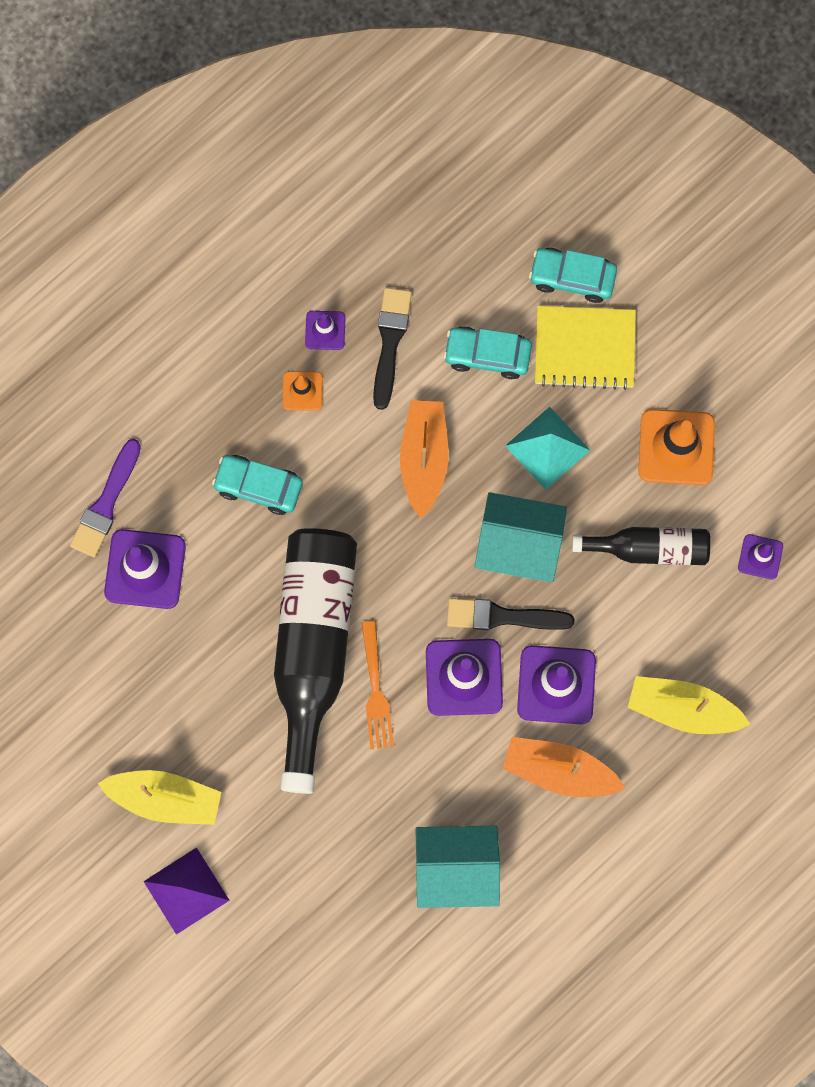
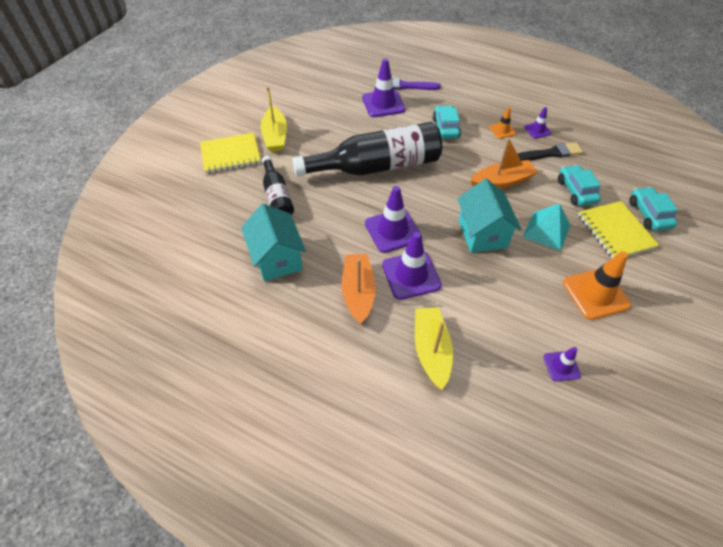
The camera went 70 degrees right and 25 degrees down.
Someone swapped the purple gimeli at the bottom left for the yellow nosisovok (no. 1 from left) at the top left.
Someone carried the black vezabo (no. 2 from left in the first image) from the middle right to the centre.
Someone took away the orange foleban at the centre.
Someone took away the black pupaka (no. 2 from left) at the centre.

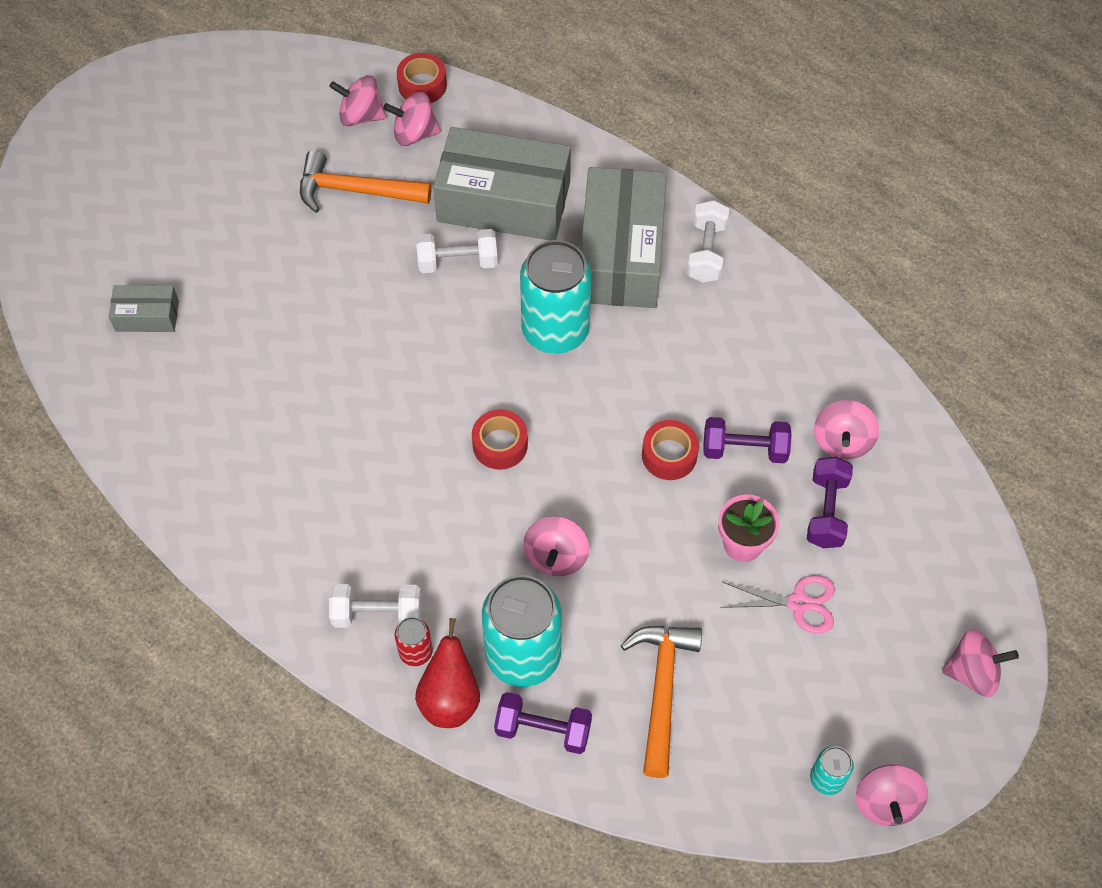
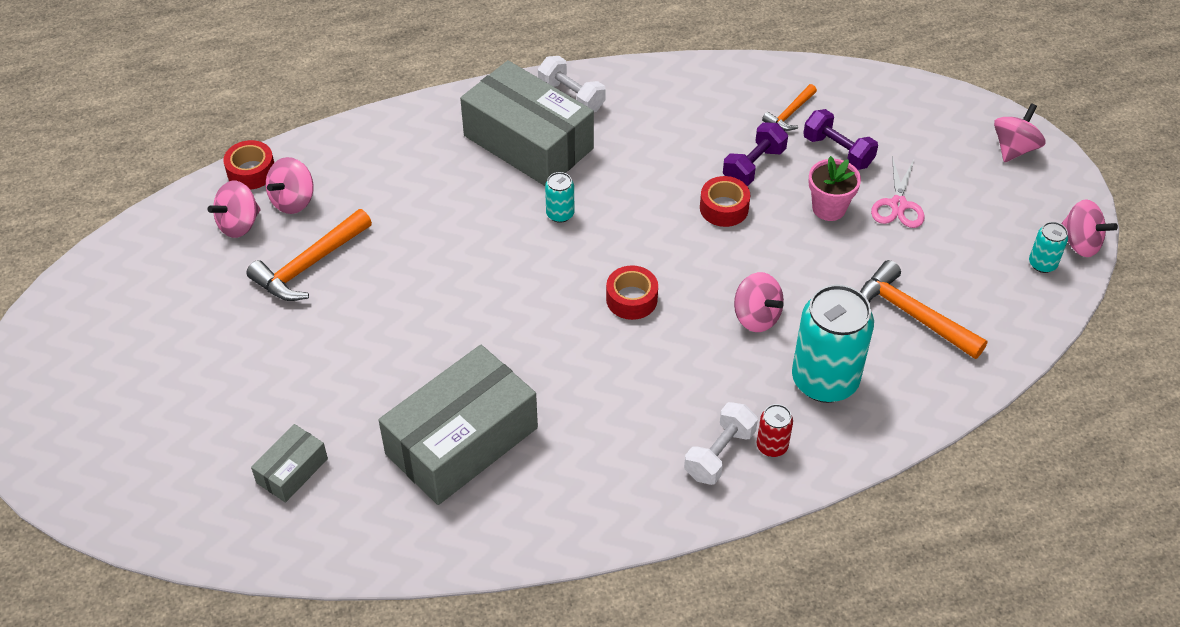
The camera went 55 degrees left and 10 degrees down.
Someone carried the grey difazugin (no. 2 from left) from the top centre to the bottom centre.
Someone scaled the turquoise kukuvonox (no. 2 from left in the first image) at the centre by 0.45.
Someone swapped the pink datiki (no. 4 from left) at the middle right for the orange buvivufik (no. 2 from left) at the top right.
Someone rotated the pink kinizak at the bottom right by 150 degrees clockwise.
Someone took away the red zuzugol at the bottom centre.
Someone took away the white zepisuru (no. 2 from left) at the top centre.
Someone took away the purple zepisuru (no. 1 from left) at the bottom centre.

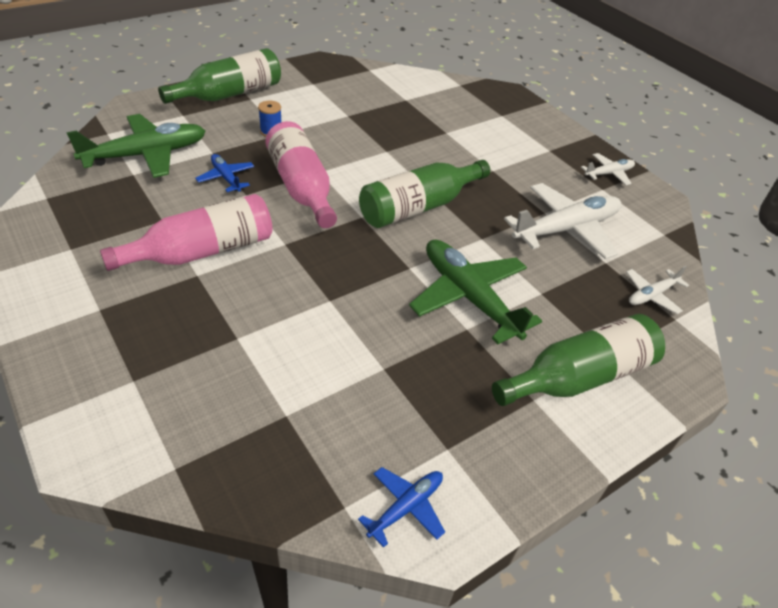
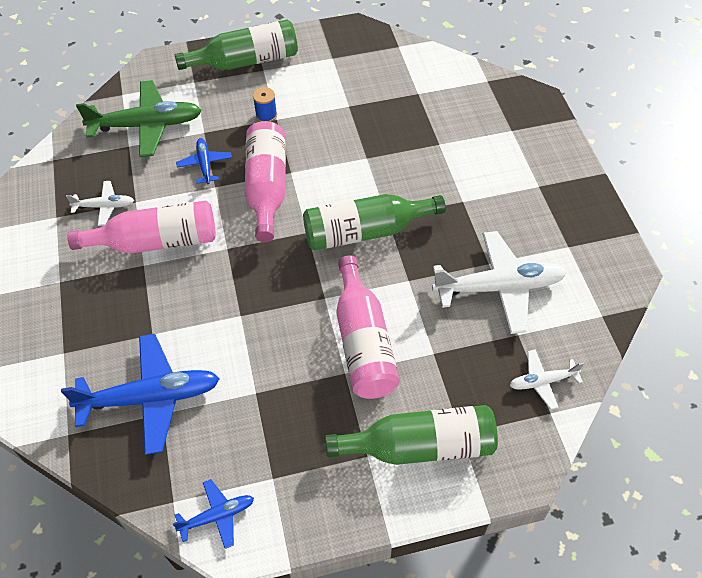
The camera went 25 degrees right and 10 degrees up.
Someone put down the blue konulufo (no. 1 from left) at the bottom left.
Someone carried the white konulufo (no. 2 from left in the first image) from the top right to the middle left.
Someone swapped the green konulufo (no. 2 from left) at the centre for the pink vezabo (no. 3 from left) at the centre.

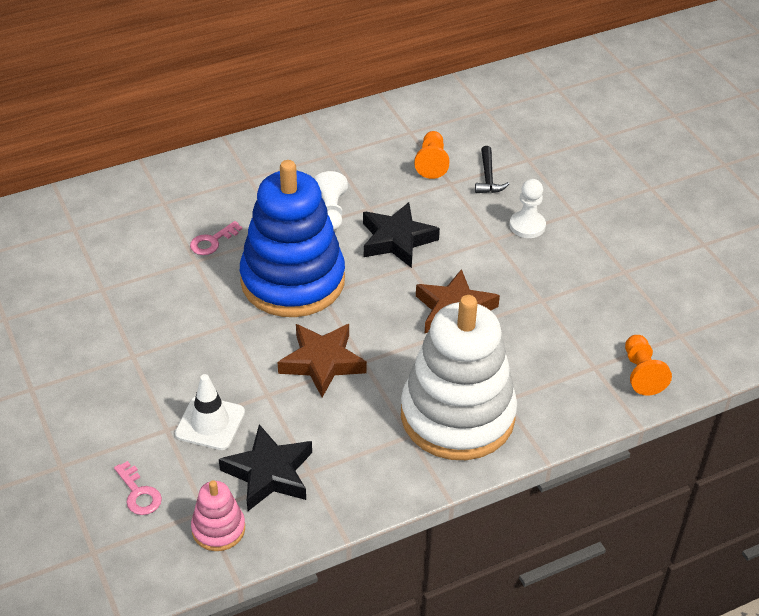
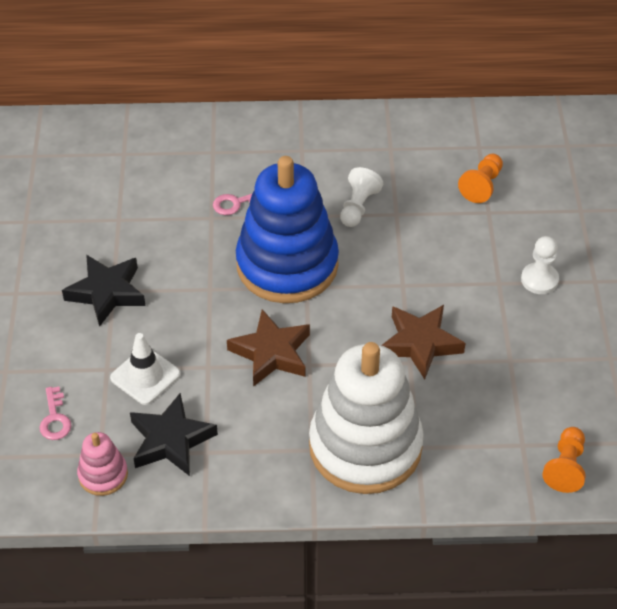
The camera went 25 degrees right and 5 degrees up.
Someone carried the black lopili (no. 2 from left in the first image) from the centre to the middle left.
Someone took away the black buvivufik at the top centre.

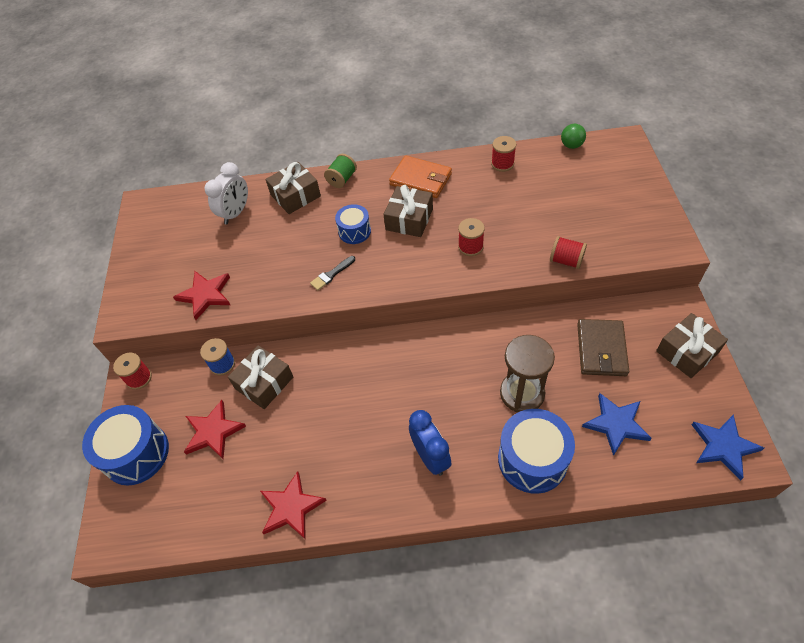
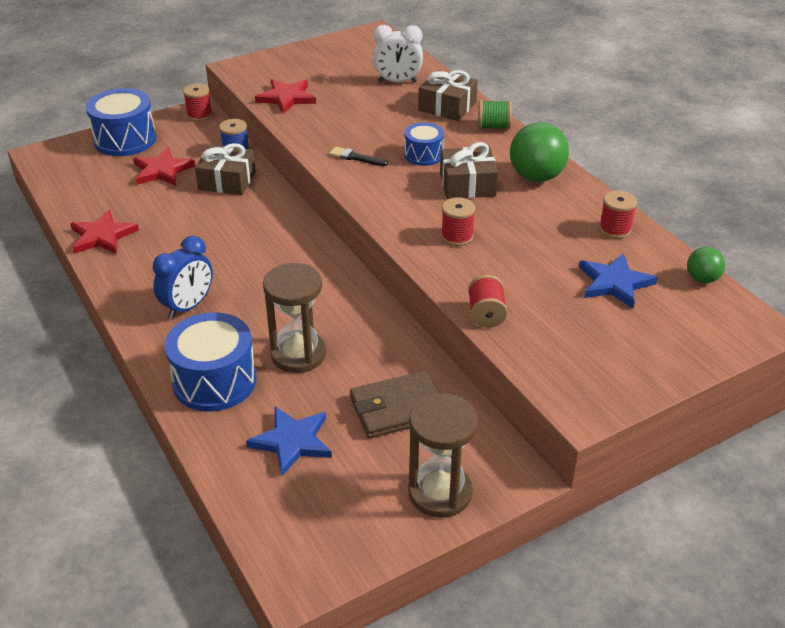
The camera went 60 degrees right and 15 degrees down.
Someone swapped the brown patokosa (no. 4 from left) at the middle right for the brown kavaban (no. 2 from left) at the bottom centre.
Someone swapped the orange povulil at the top centre for the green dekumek (no. 1 from left) at the top right.
Someone carried the blue lopili (no. 2 from left) from the bottom right to the middle right.

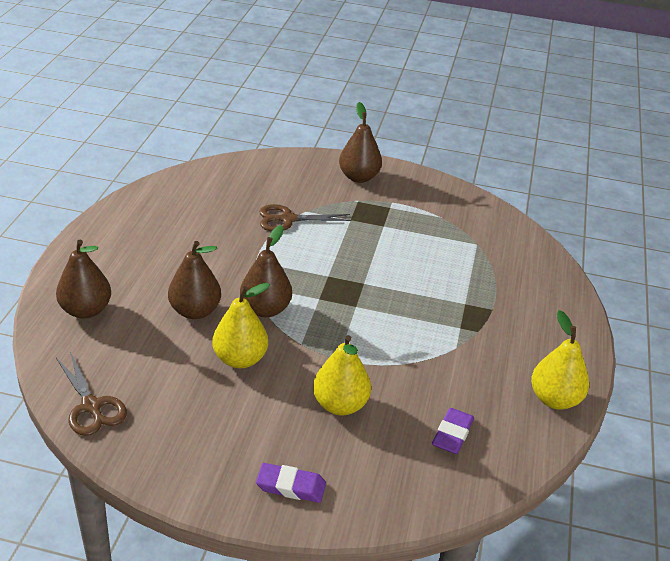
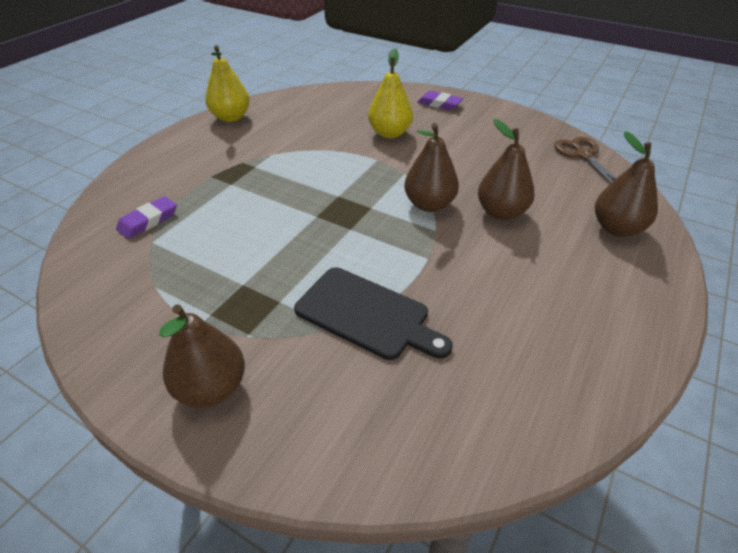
The camera went 160 degrees left and 5 degrees up.
Someone carried the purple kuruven (no. 2 from left in the first image) from the bottom right to the middle left.
Someone swapped the brown kinizak (no. 2 from left) at the centre for the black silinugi at the centre.
Someone took away the yellow zuzugol (no. 1 from left) at the centre.

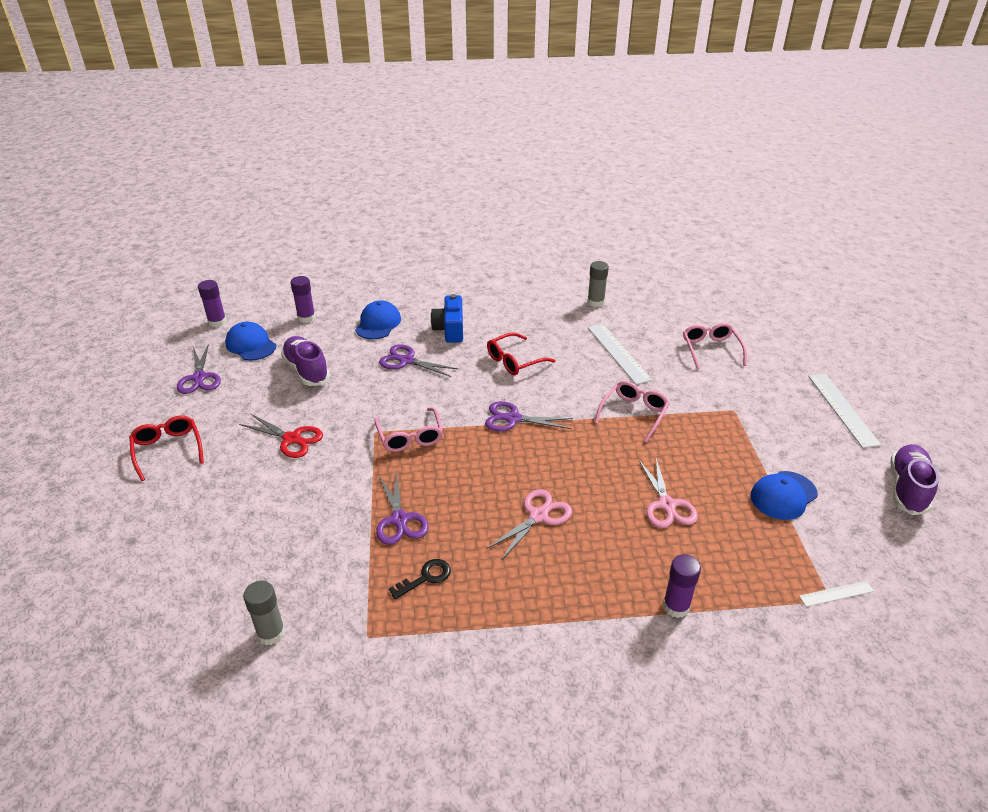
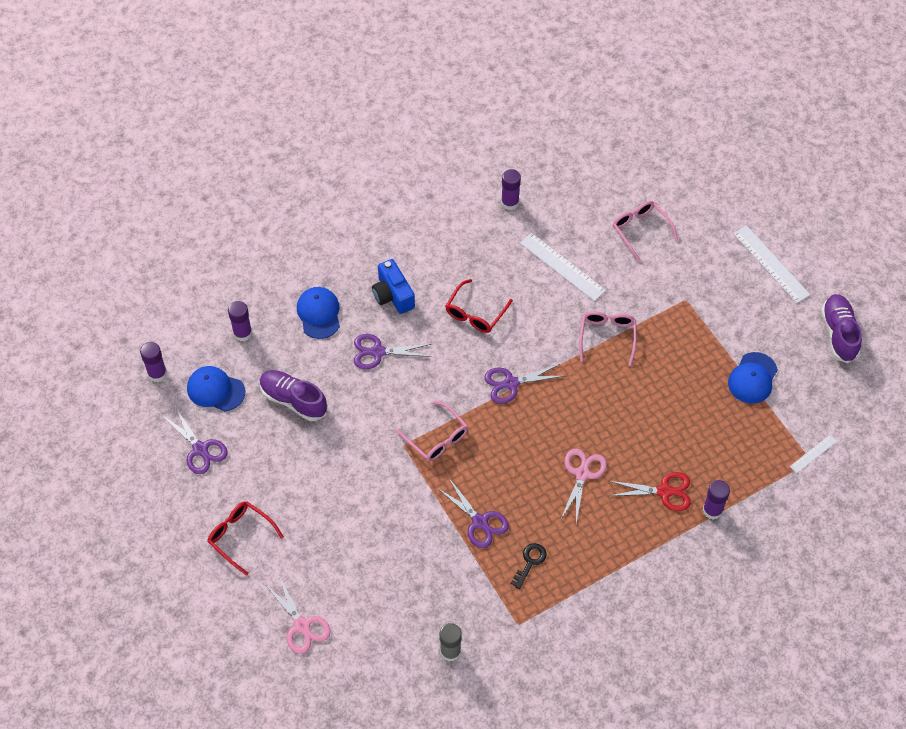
The camera went 25 degrees left and 20 degrees up.
Someone carried the pink kinizak (no. 2 from left in the first image) from the middle right to the bottom left.
Someone repainted the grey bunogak (no. 2 from left) at the centre, which became the purple bunogak (no. 3 from left) at the top centre.
Someone carried the red kinizak from the middle left to the bottom right.

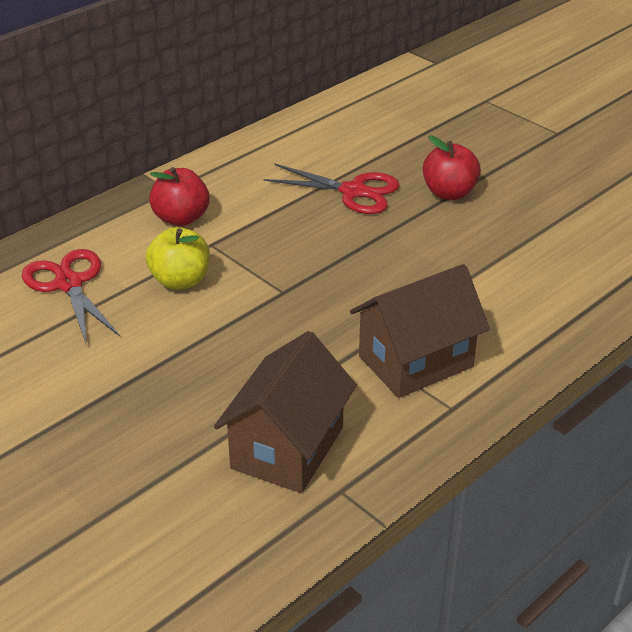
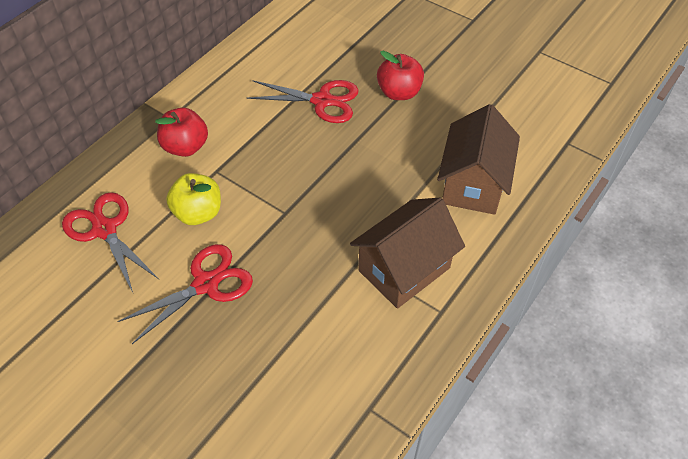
The camera went 10 degrees left and 15 degrees up.
Someone put down the red kinizak (no. 2 from left) at the middle left.
Someone carried the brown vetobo (no. 1 from left in the first image) from the centre to the middle right.

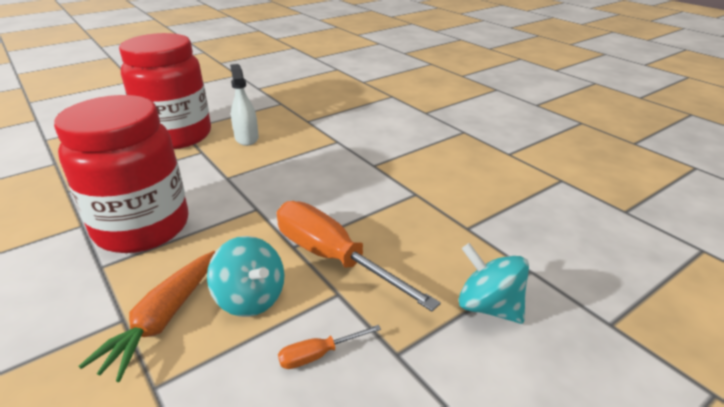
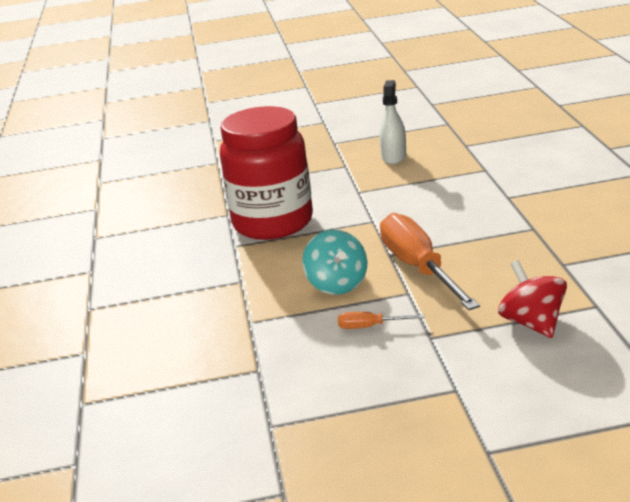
The camera went 30 degrees right and 5 degrees down.
Someone repainted the turquoise datiki (no. 2 from left) at the bottom right, which became the red datiki at the middle right.
Someone took away the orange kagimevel at the bottom left.
Someone took away the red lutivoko (no. 2 from left) at the top left.

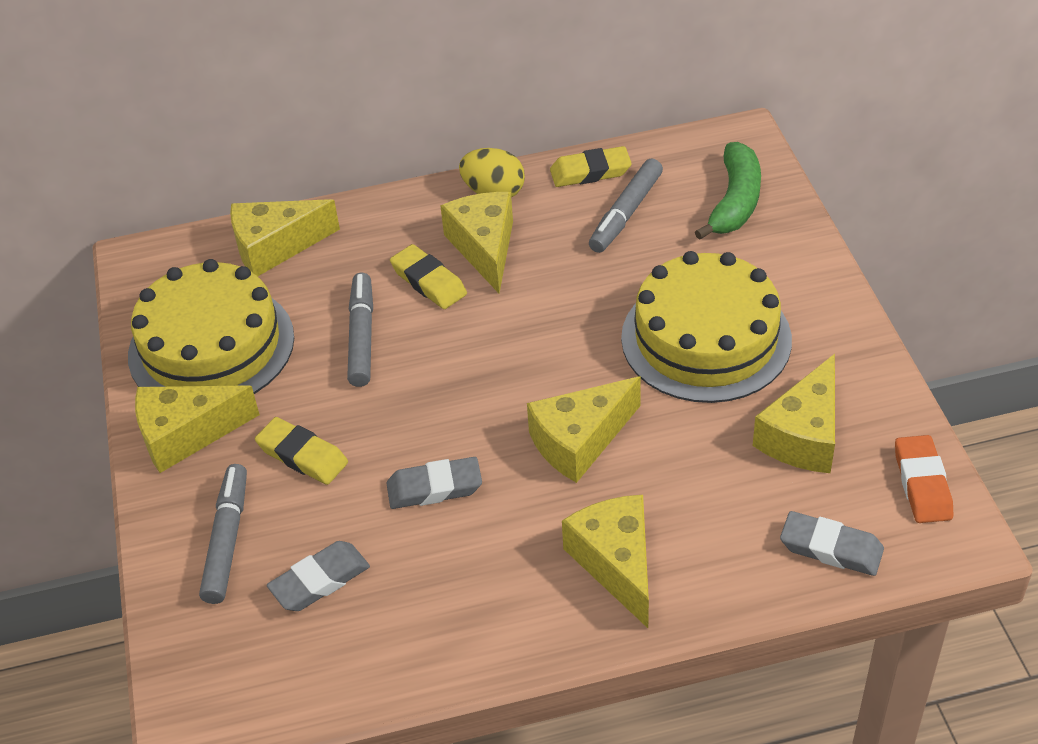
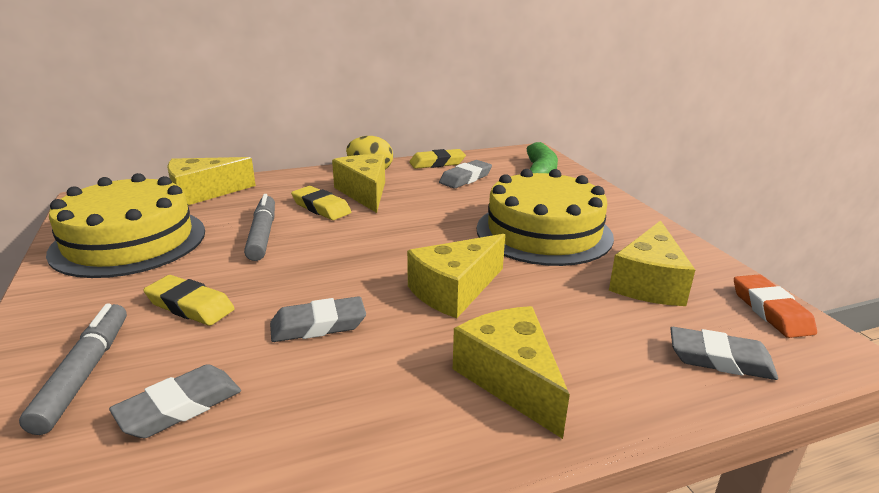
The camera went 10 degrees left and 20 degrees down.
Someone swapped the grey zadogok (no. 3 from left) at the top centre for the grey kuruven (no. 3 from left) at the centre.
Someone took away the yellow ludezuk (no. 1 from left) at the middle left.

